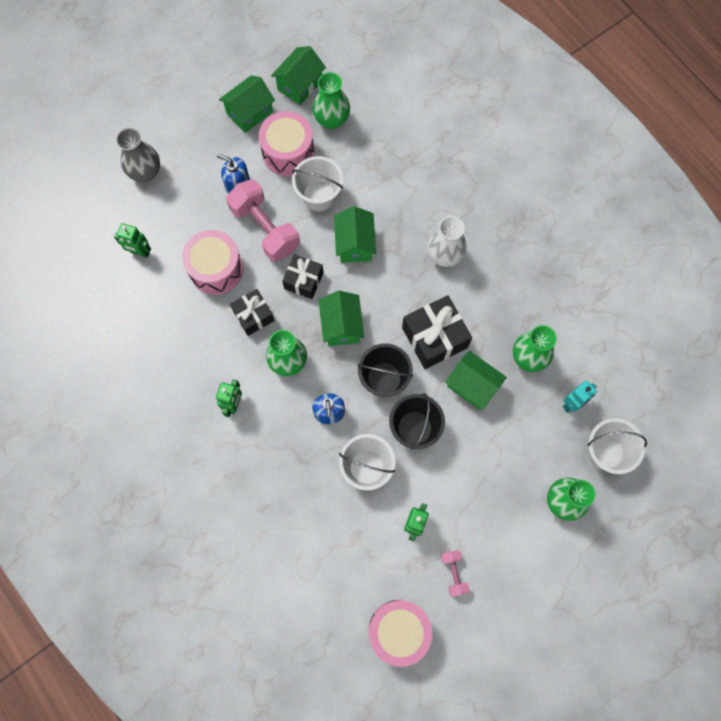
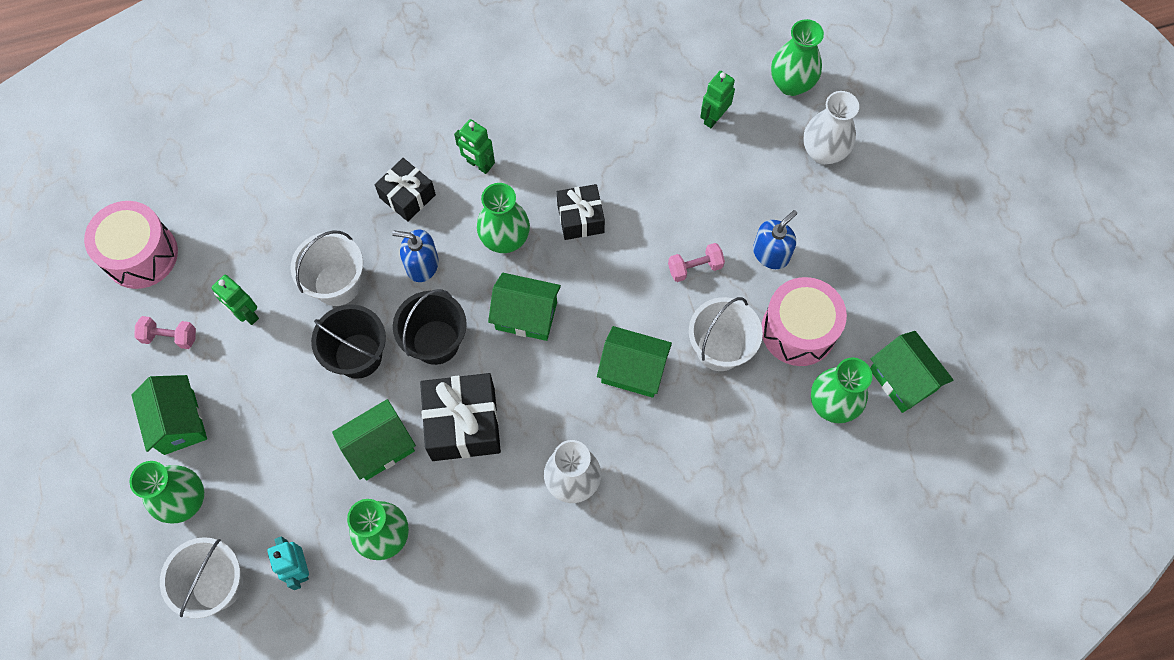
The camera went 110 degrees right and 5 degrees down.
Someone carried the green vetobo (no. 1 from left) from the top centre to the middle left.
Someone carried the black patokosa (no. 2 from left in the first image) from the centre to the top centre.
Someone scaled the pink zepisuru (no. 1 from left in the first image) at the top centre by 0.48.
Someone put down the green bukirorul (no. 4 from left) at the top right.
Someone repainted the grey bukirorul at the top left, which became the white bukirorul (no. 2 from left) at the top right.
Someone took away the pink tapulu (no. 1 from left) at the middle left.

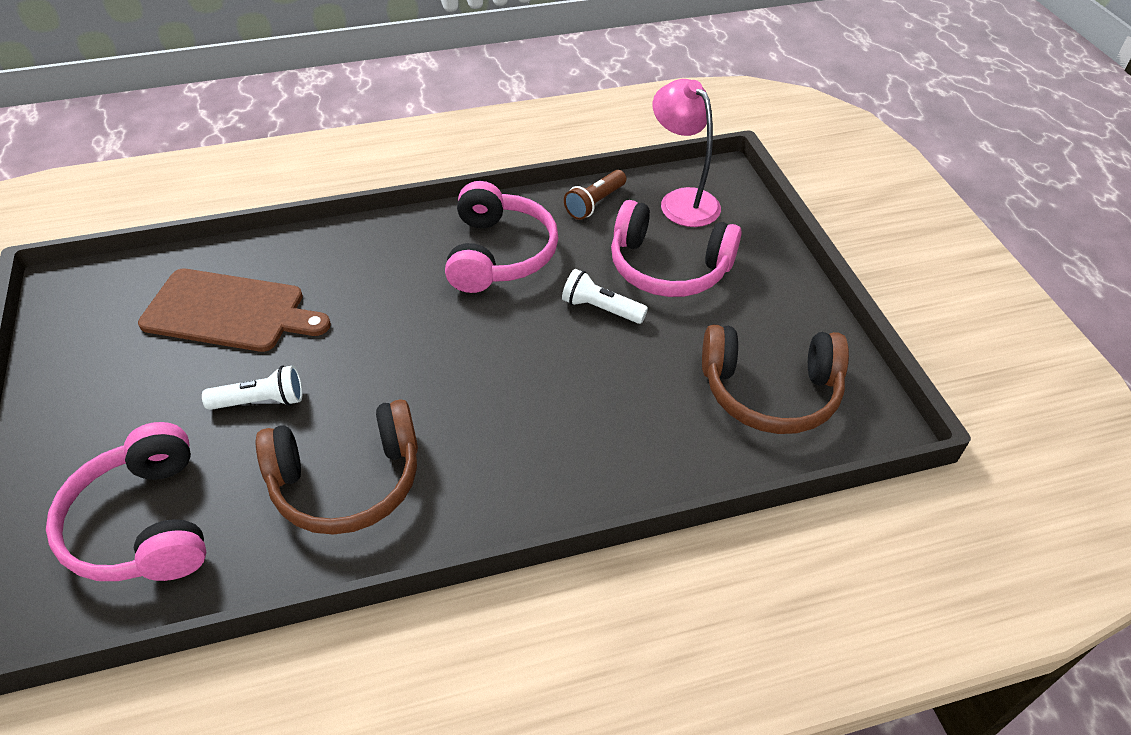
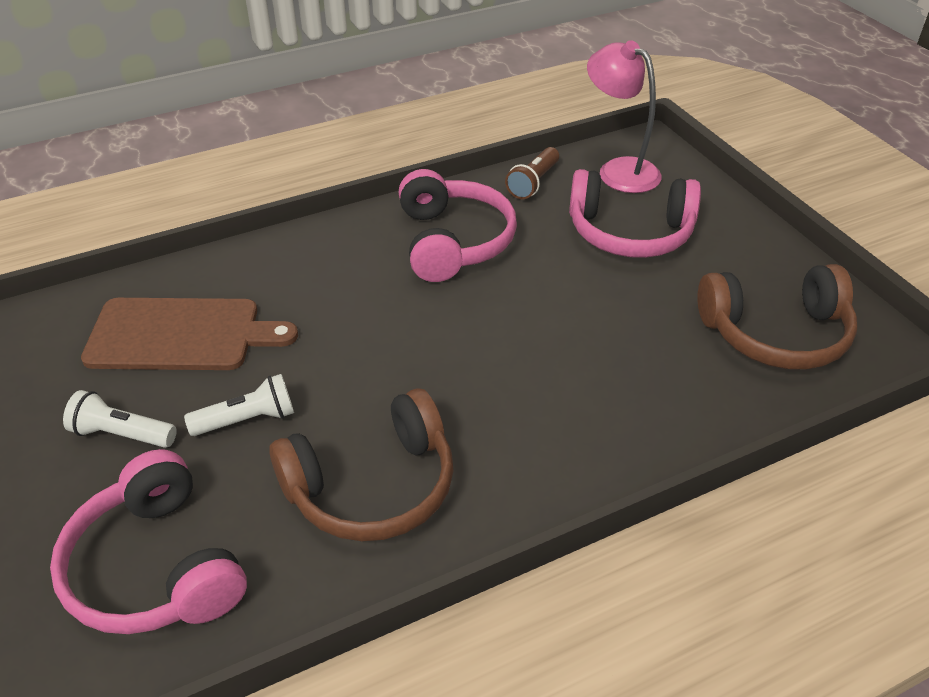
The camera went 10 degrees left and 5 degrees down.
Someone carried the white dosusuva (no. 2 from left in the first image) from the centre to the middle left.

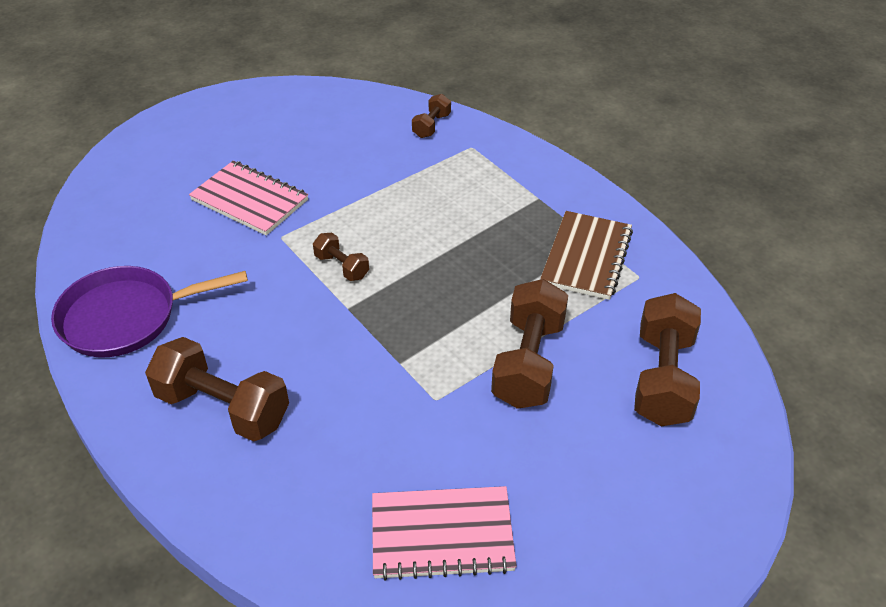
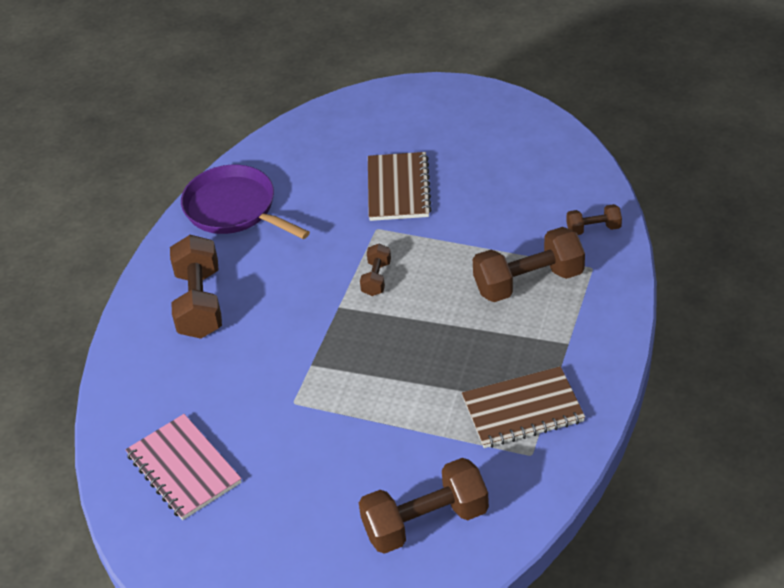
The camera went 60 degrees right and 0 degrees up.
Someone repainted the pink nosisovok (no. 1 from left) at the top left, which became the brown nosisovok (no. 1 from left) at the top centre.
Someone carried the brown zepisuru (no. 4 from left) from the centre to the middle right.

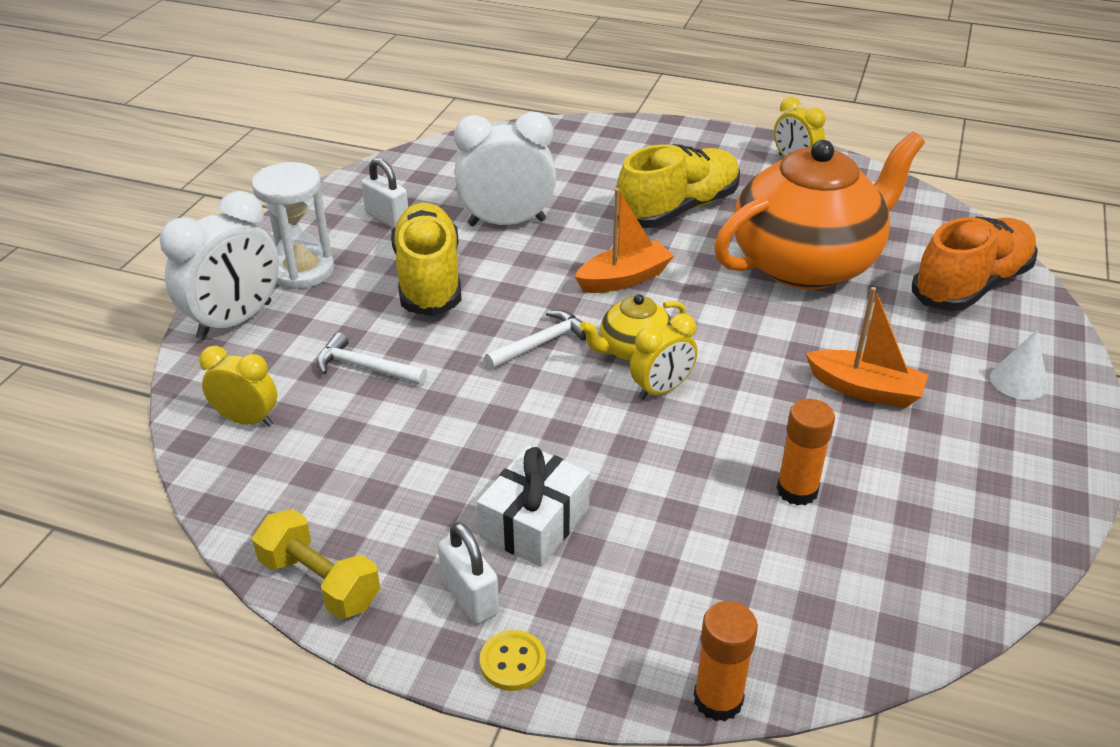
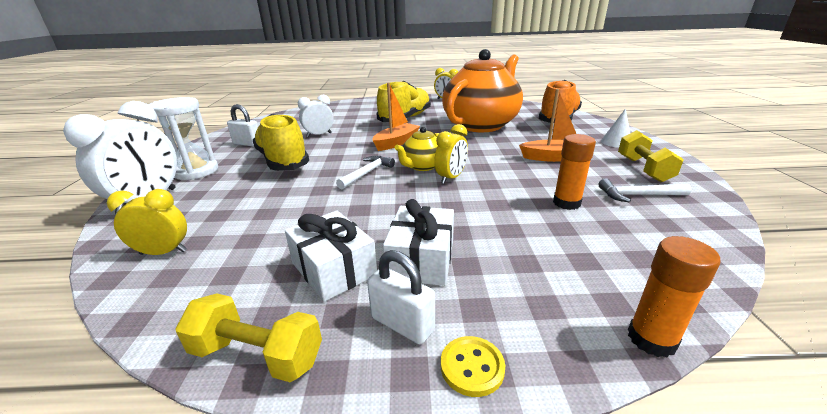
The camera went 20 degrees left and 10 degrees down.
Someone put down the white patokosa (no. 1 from left) at the centre.
Someone scaled the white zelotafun (no. 2 from left) at the top centre by 0.59.
Someone carried the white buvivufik (no. 1 from left in the first image) from the middle left to the middle right.
Someone put down the yellow zepisuru (no. 2 from left) at the middle right.

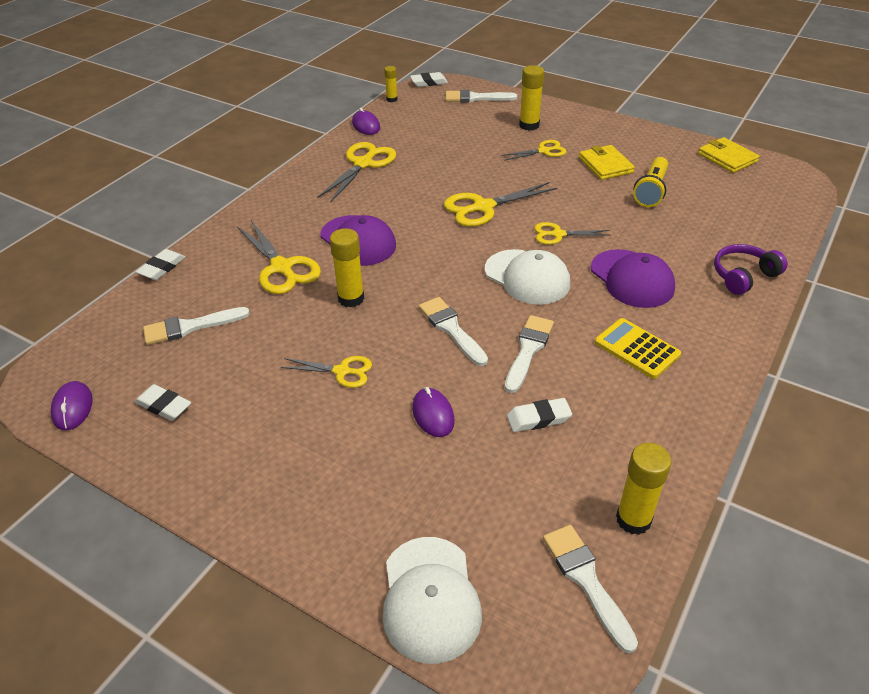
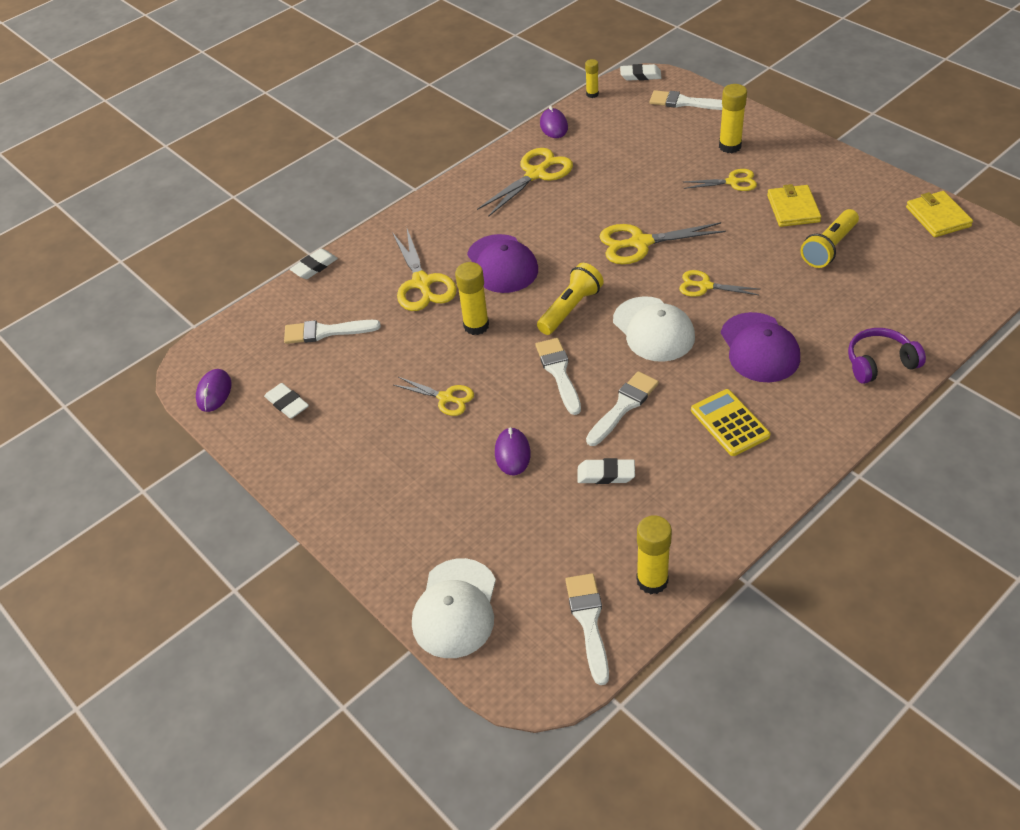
The camera went 20 degrees right and 5 degrees up.
Someone put down the yellow dosusuva (no. 1 from left) at the centre.

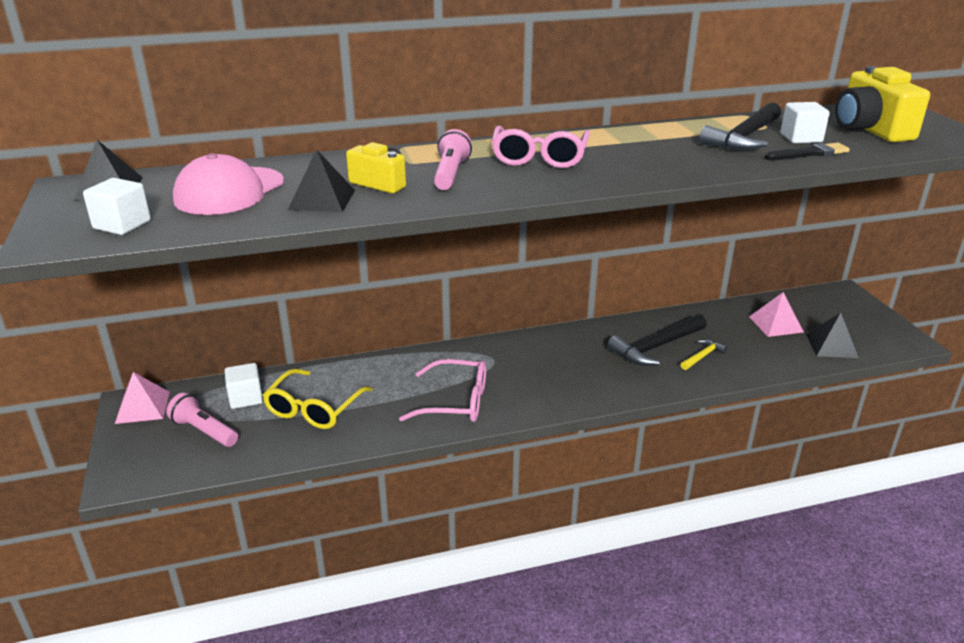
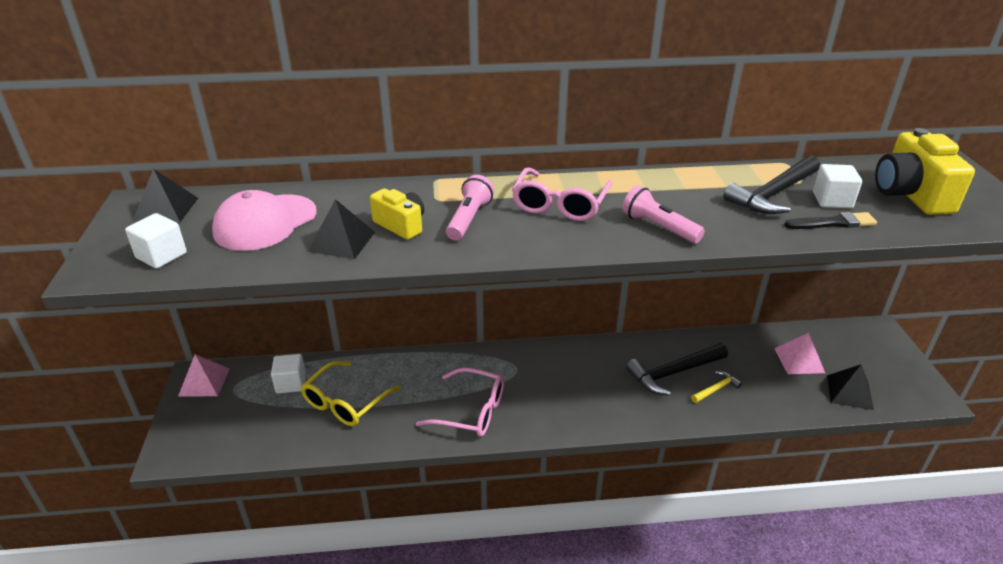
The camera went 10 degrees right and 5 degrees up.
Someone carried the pink dosusuva (no. 1 from left in the first image) from the middle left to the centre.

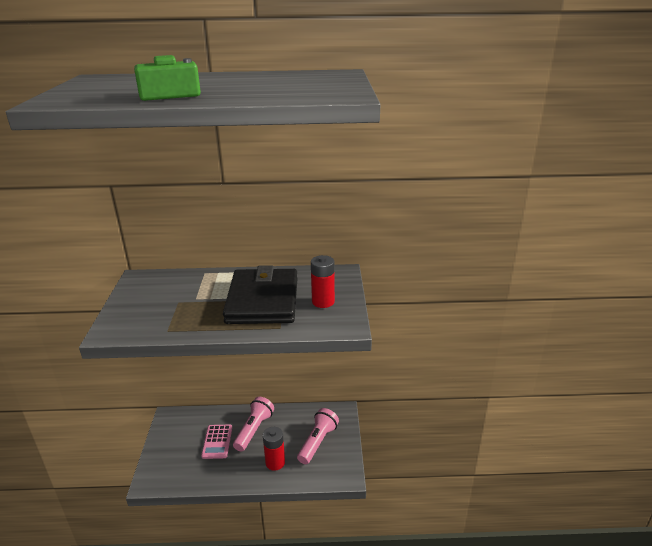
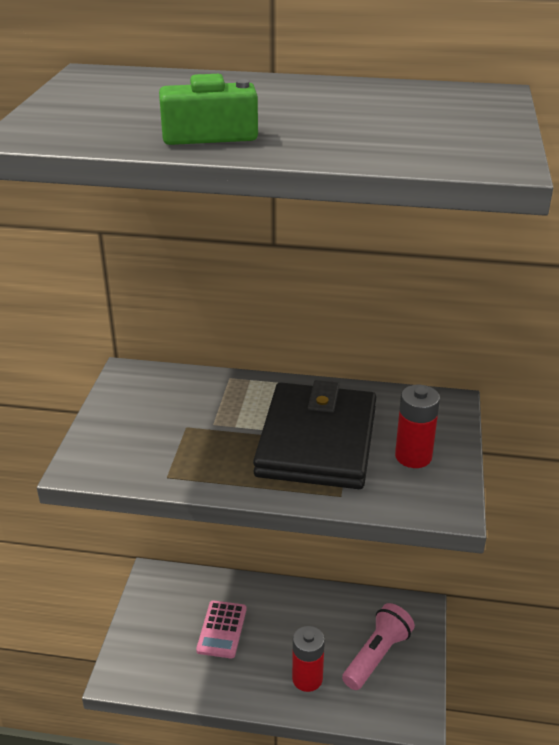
The camera went 10 degrees right and 5 degrees up.
Someone took away the pink dosusuva (no. 1 from left) at the bottom centre.

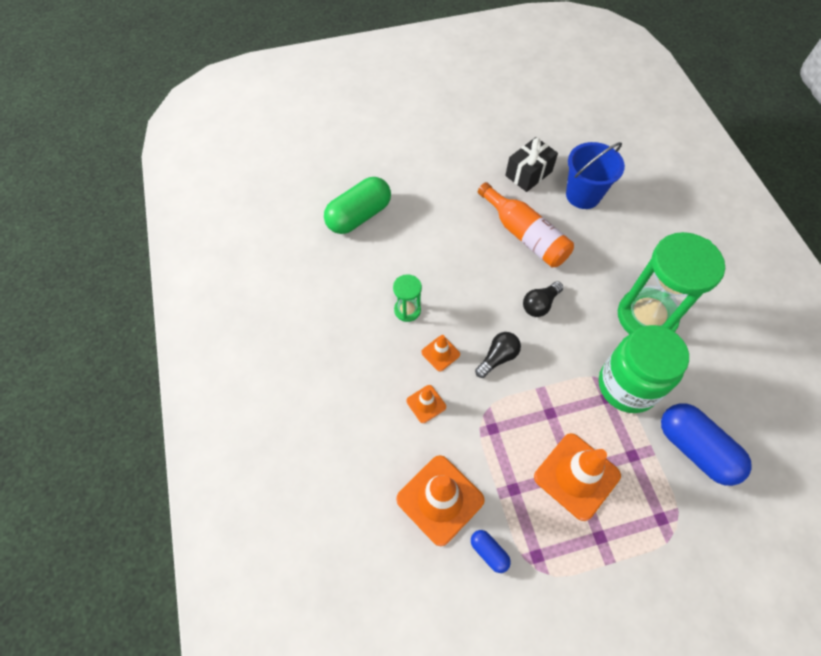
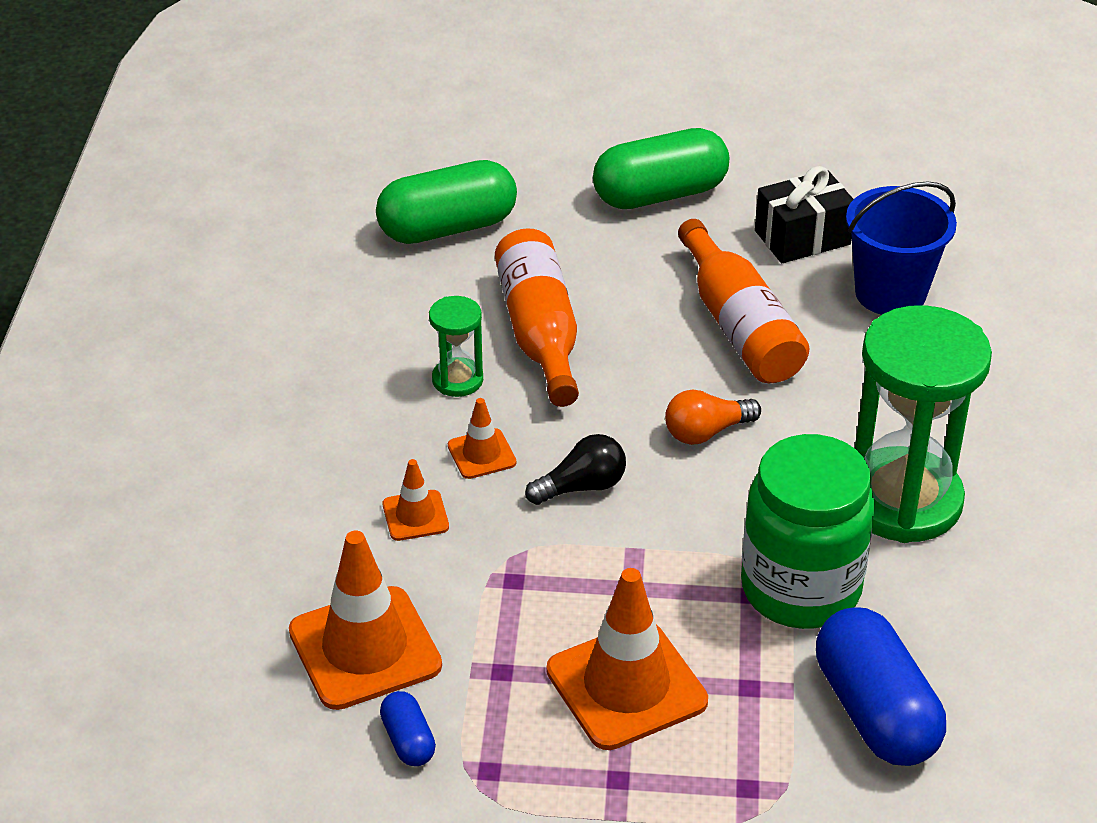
The camera went 20 degrees right and 20 degrees down.
Someone put down the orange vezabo (no. 1 from left) at the centre.
Someone put down the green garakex (no. 2 from left) at the top centre.
Someone repainted the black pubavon (no. 2 from left) at the centre, which became the orange pubavon at the centre.

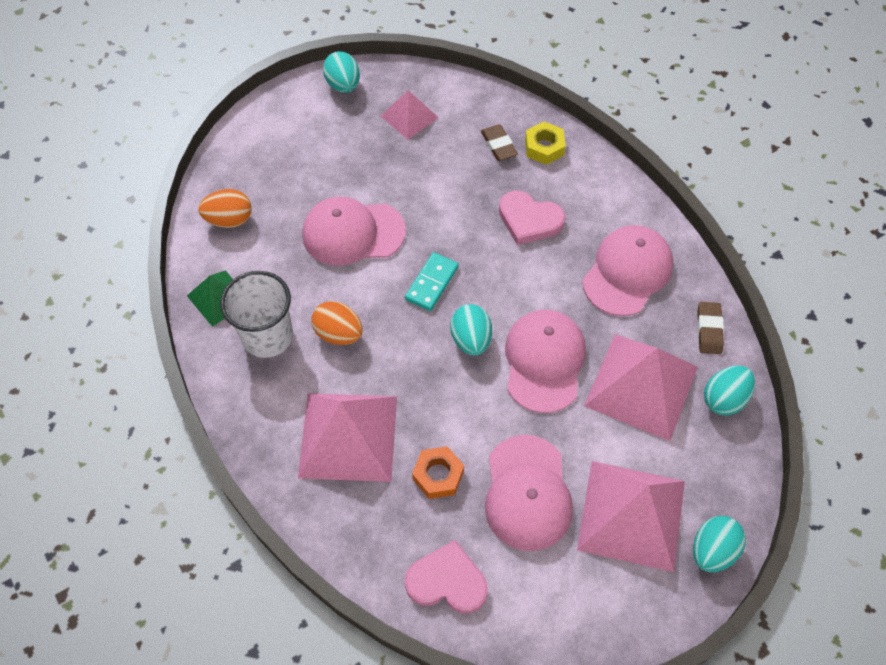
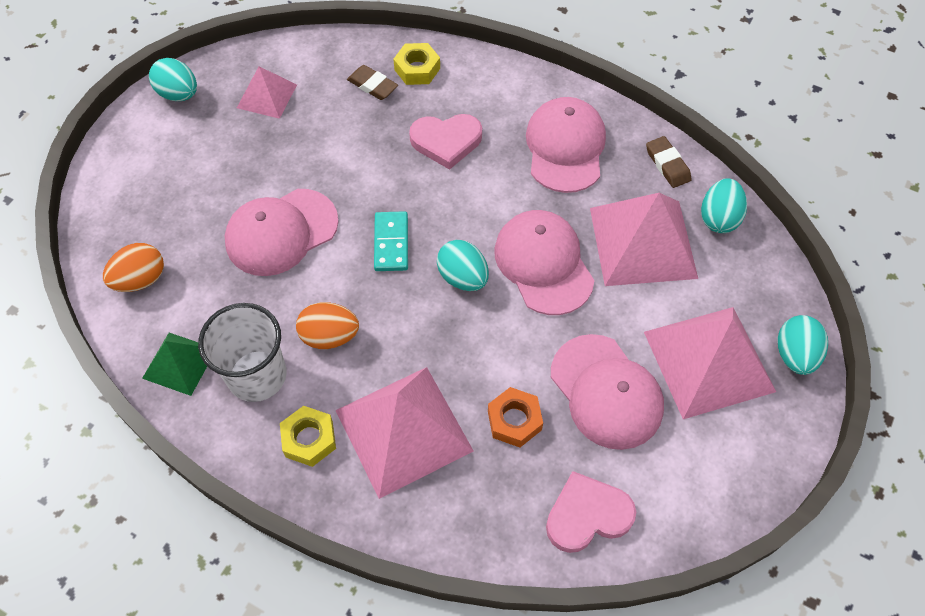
The camera went 30 degrees left and 0 degrees up.
Someone put down the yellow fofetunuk (no. 1 from left) at the bottom left.

